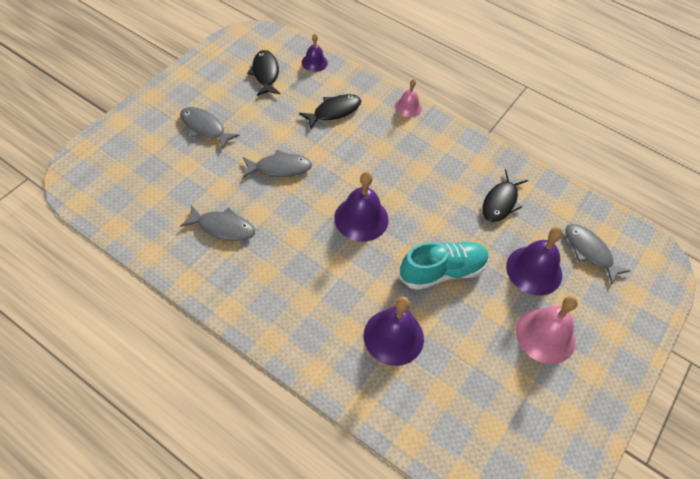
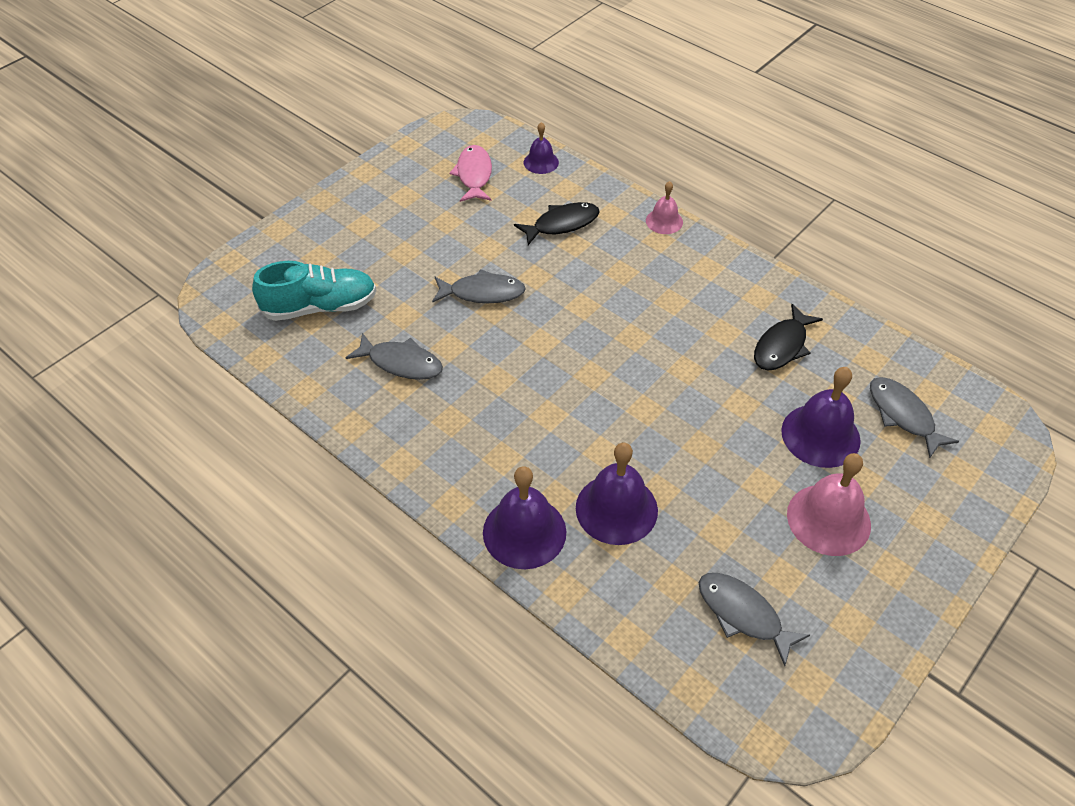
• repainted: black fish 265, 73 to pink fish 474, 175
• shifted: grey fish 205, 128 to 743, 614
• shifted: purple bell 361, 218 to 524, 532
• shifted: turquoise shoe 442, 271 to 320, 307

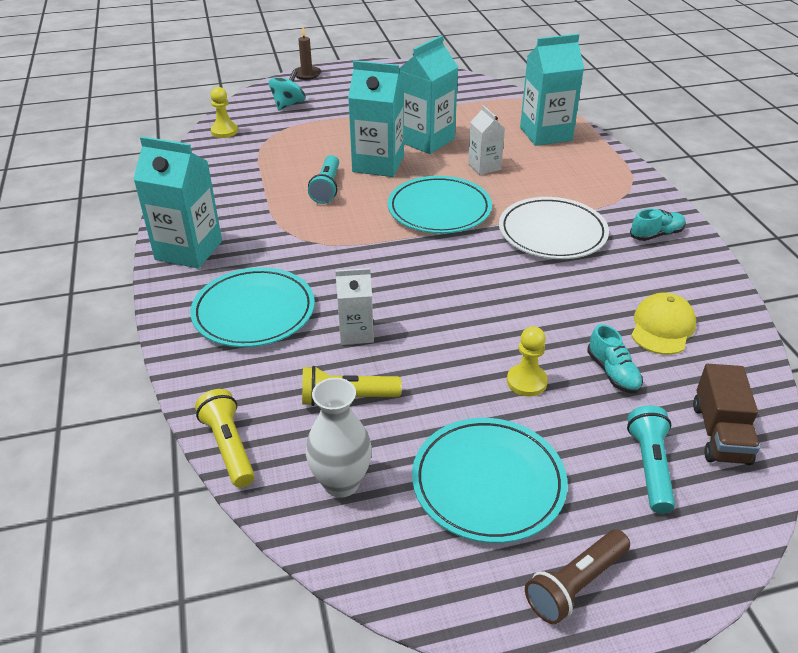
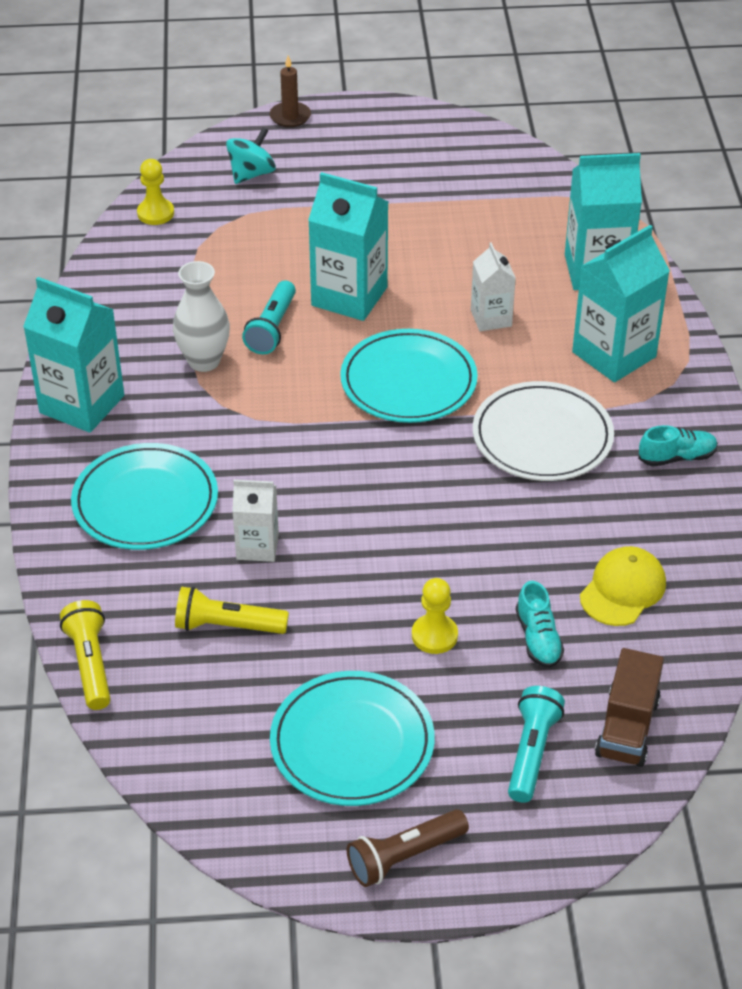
• shifted: turquoise carton 426, 140 to 614, 354
• shifted: white vase 341, 483 to 204, 361

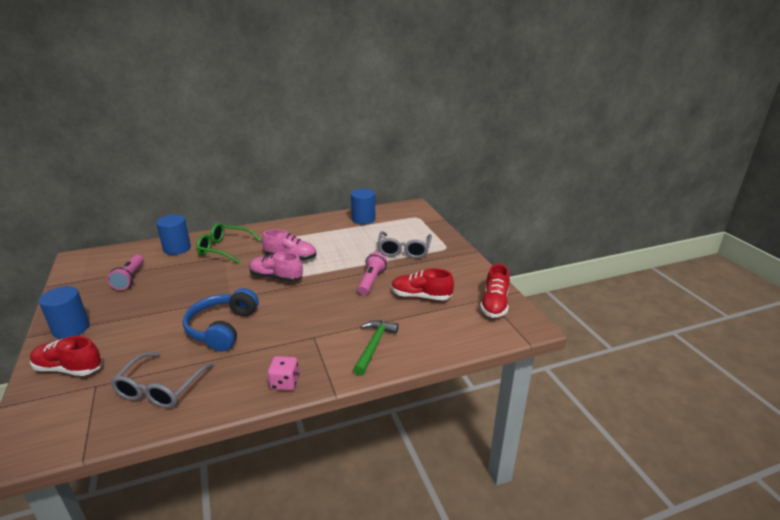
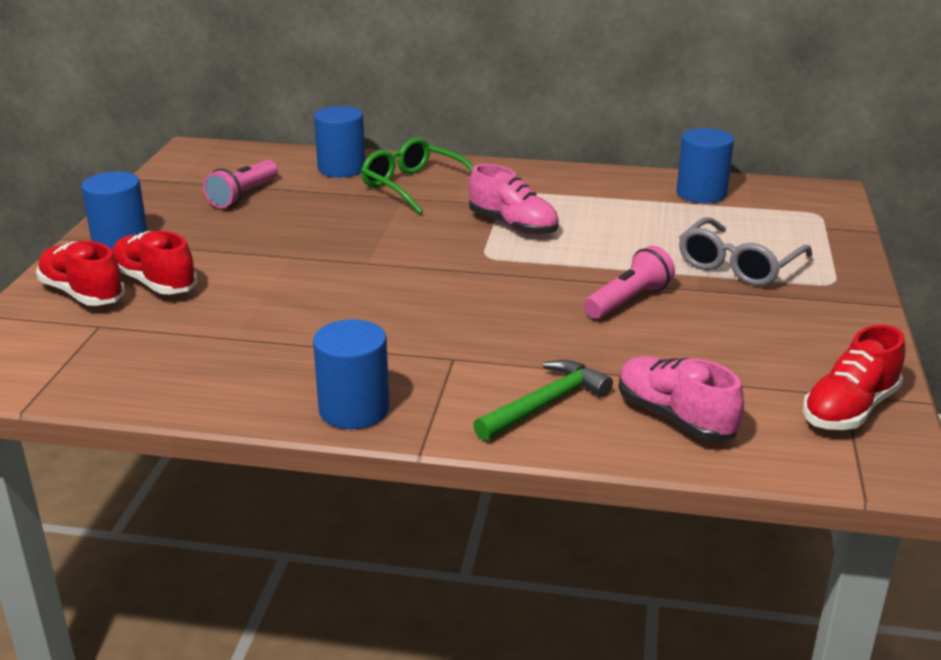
• shifted: pink shoe 276, 278 to 675, 417
• shifted: red shoe 421, 296 to 155, 283
• gone: blue headphones 222, 328
• gone: grey glasses 160, 389
• swapped: pink dice 285, 383 to blue cylinder 354, 409

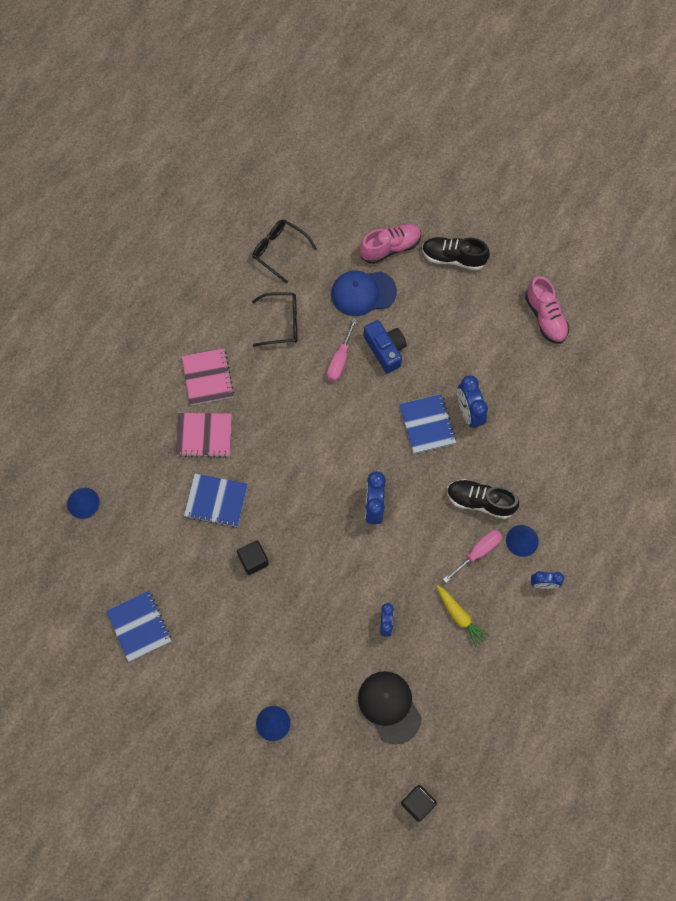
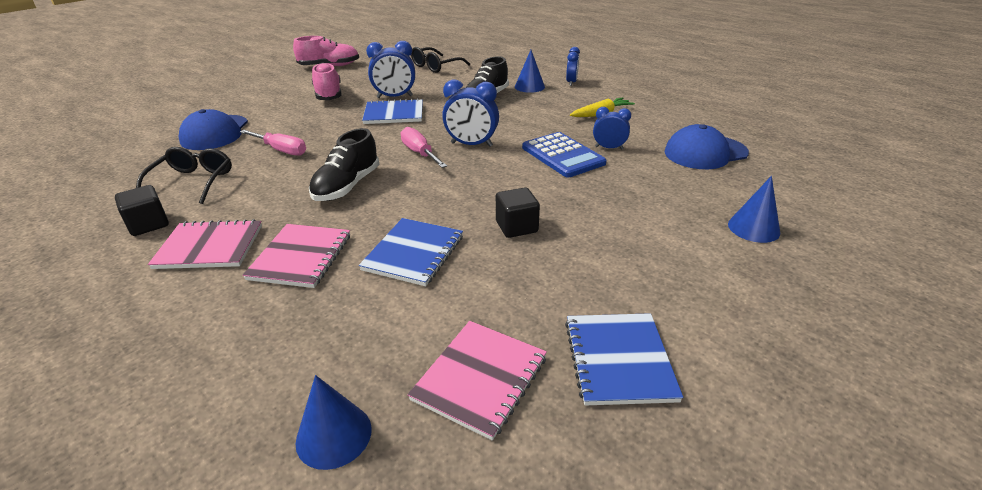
• shifted: black glasses 279, 251 to 435, 66
• shifted: pink shoe 390, 248 to 328, 94
• shifted: black shoe 453, 258 to 347, 186
• gone: blue camera 385, 350
• shifted: pink screwdriver 478, 552 to 420, 153
• rotated: blue notebook 139, 626 = 619, 360 75 degrees counterclockwise
• repainted: black cap 389, 706 to blue cap 705, 152
• shifted: black cube 417, 803 to 148, 224
• new: blue calculator 562, 155
• new: pink notebook 480, 378

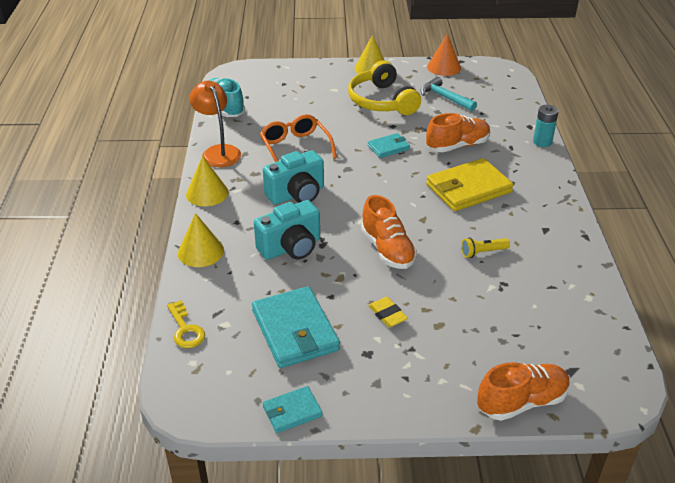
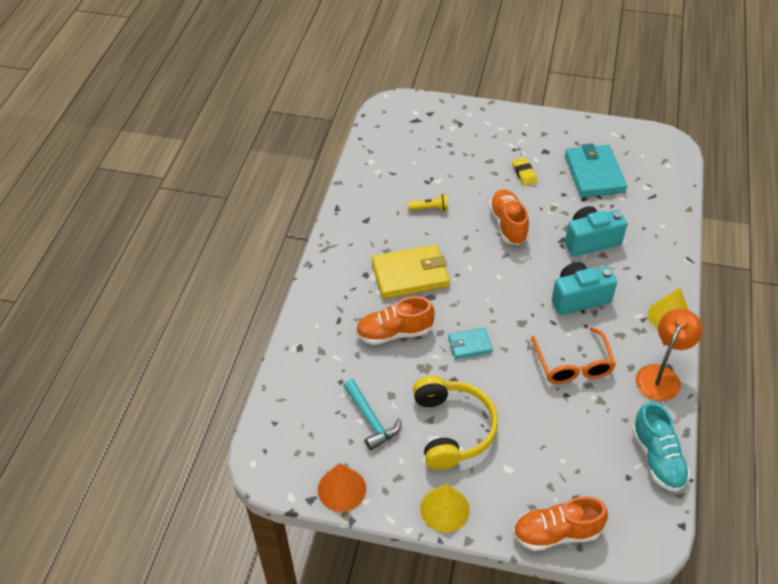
• rotated: orange lamp 218, 152 = 661, 375 135 degrees counterclockwise
• gone: turquoise battery 542, 142
• gone: yellow cone 200, 251
• gone: yellow key 185, 329
• shifted: orange shoe 522, 402 to 556, 533
• gone: turquoise wallet 292, 411

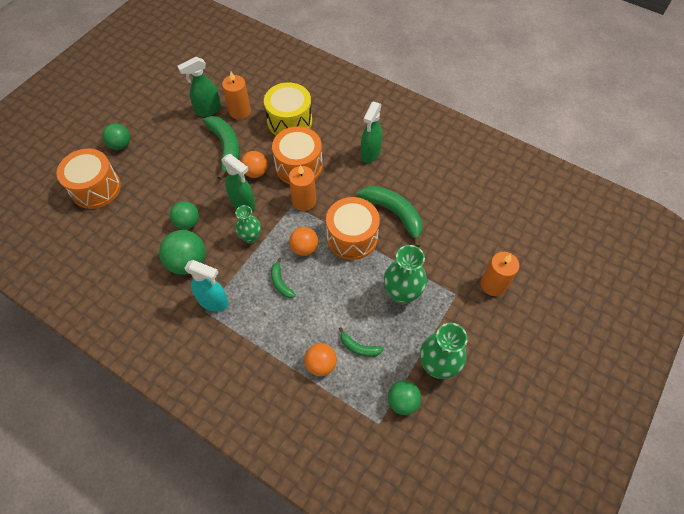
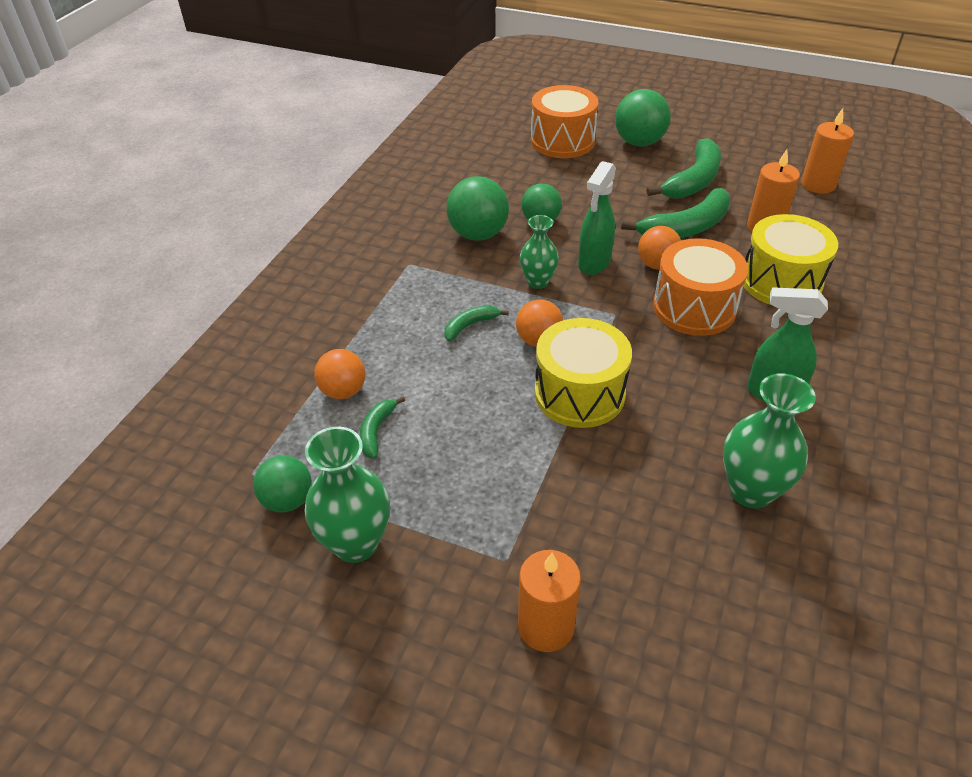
• gone: green spray bottle 208, 110
• scaled: green ball 121, 145 = 639, 142 x1.51
• shifted: orange candle 304, 201 to 818, 184
• shifted: green banana 394, 213 to 693, 181
• repainted: orange drum 352, 237 to yellow drum 579, 393
• shifted: green vase 402, 293 to 751, 491
• gone: turquoise spray bottle 214, 301

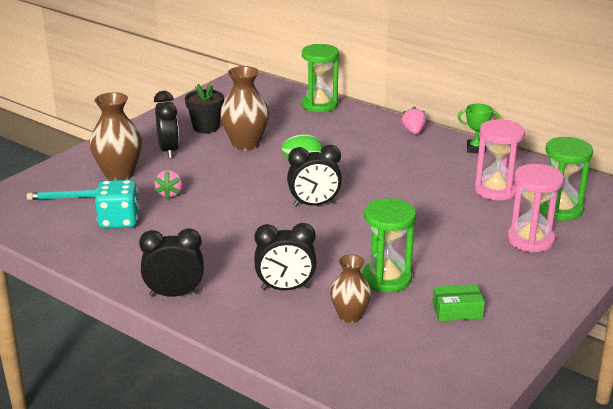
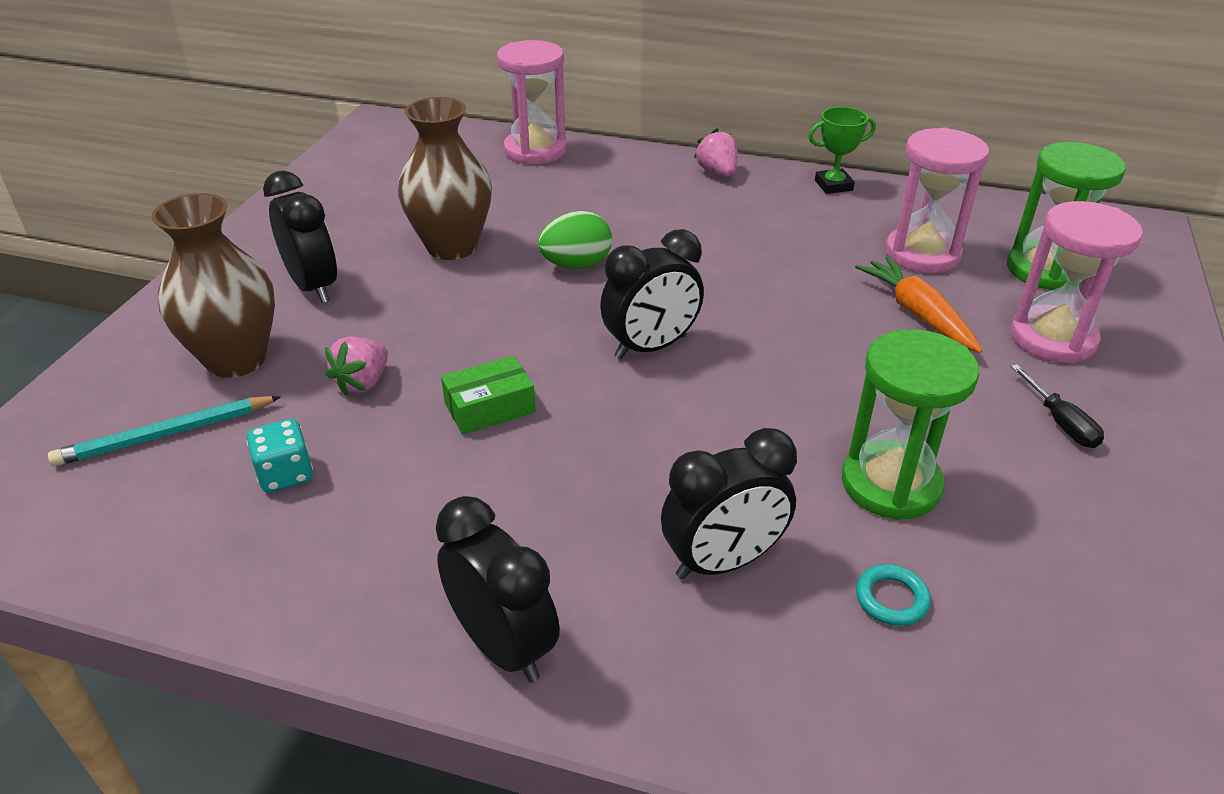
• repainted: green hourglass 319, 105 to pink hourglass 535, 150
• gone: black flower pot 206, 127
• rotated: pink strawberry 170, 194 = 363, 382 45 degrees clockwise
• scaled: turquoise dice 119, 221 = 285, 474 x0.62
• rotated: black clock 174, 294 = 503, 646 75 degrees clockwise
• swapped: brown vase 350, 316 to turquoise ring 891, 599
• shifted: green box 457, 310 to 489, 407
• new: orange carrot 917, 314
• new: black screwdriver 1060, 422

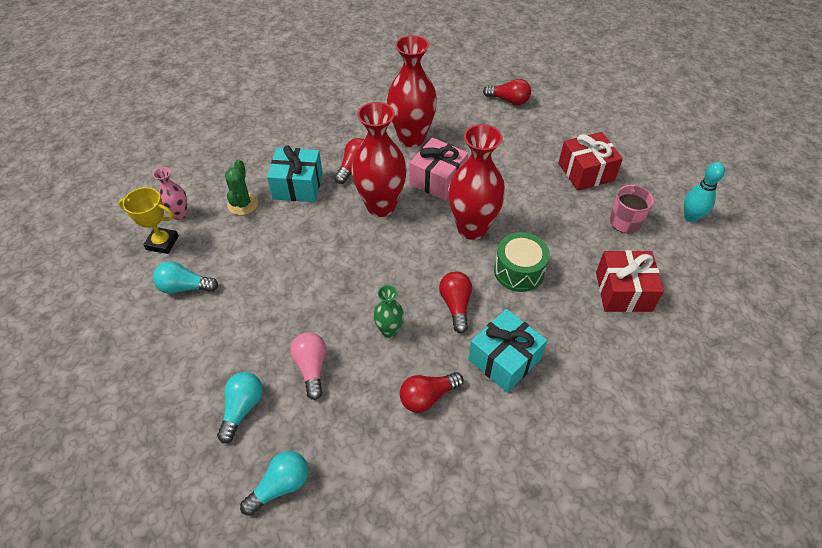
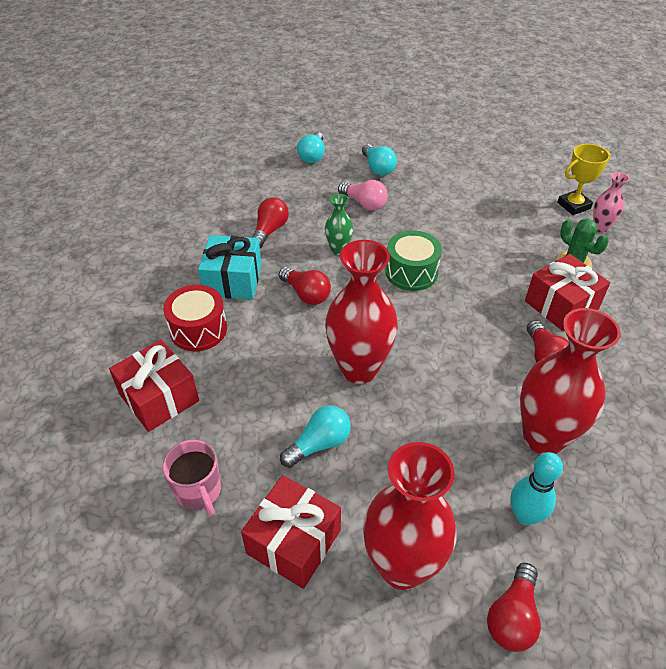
• rotated: red light bulb 509, 100 = 512, 616 45 degrees counterclockwise
• shifted: red vase 381, 206 to 402, 566
• gone: pink gift 438, 180
• repainted: turquoise gift 298, 185 to red gift 561, 305
• shifted: turquoise bowling pin 691, 217 to 525, 516
• shifted: green drum 519, 271 to 411, 272
• shifted: turquoise light bulb 185, 287 to 319, 444
• new: red drum 198, 329

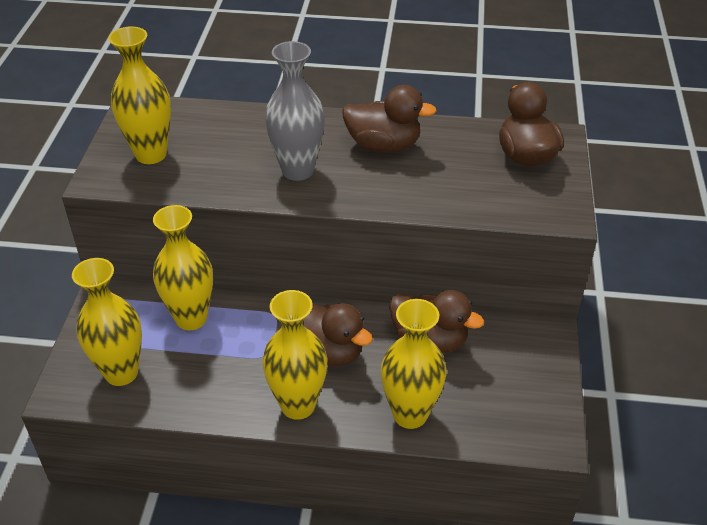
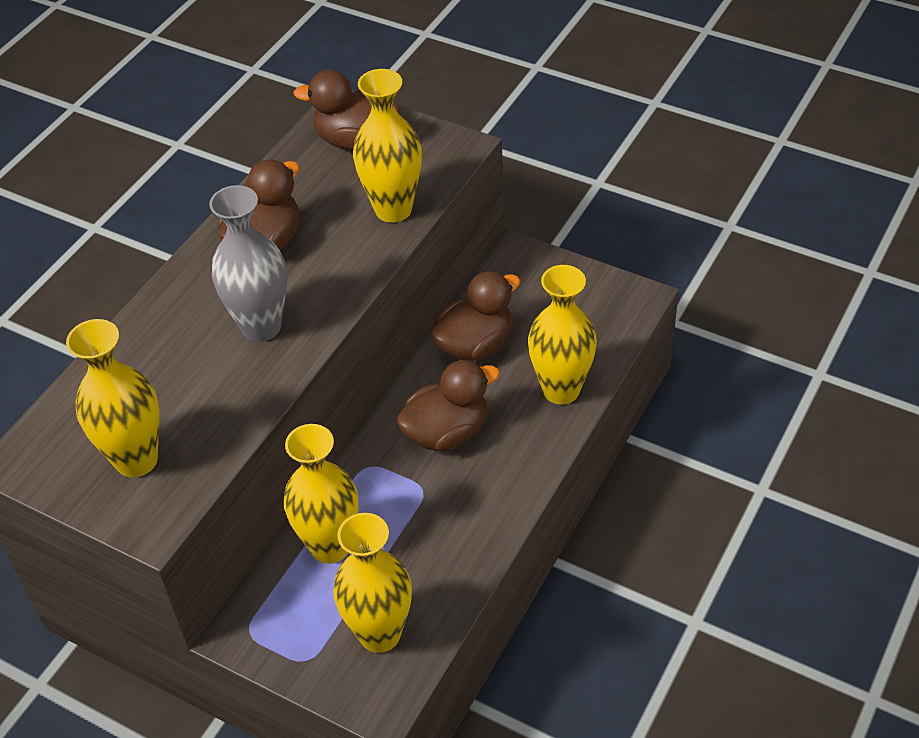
• shifted: yellow vase 298, 405 to 393, 209

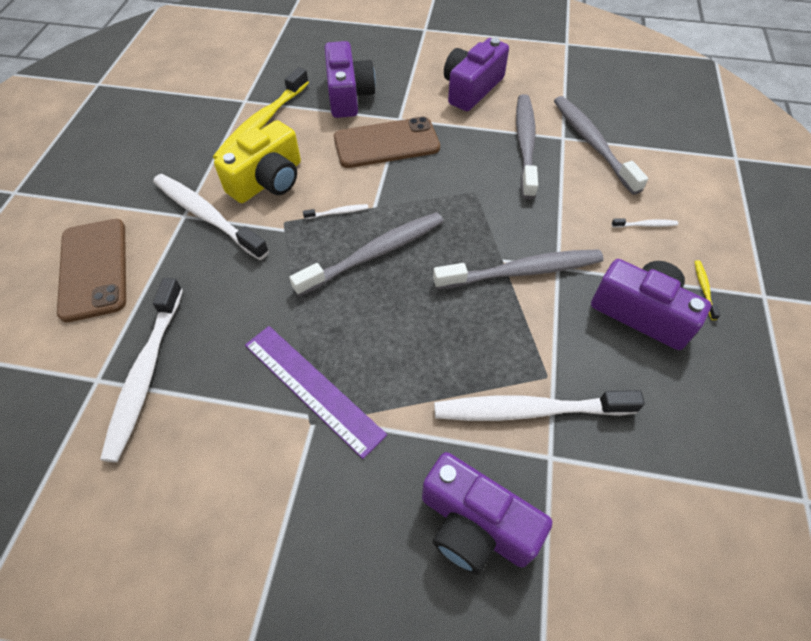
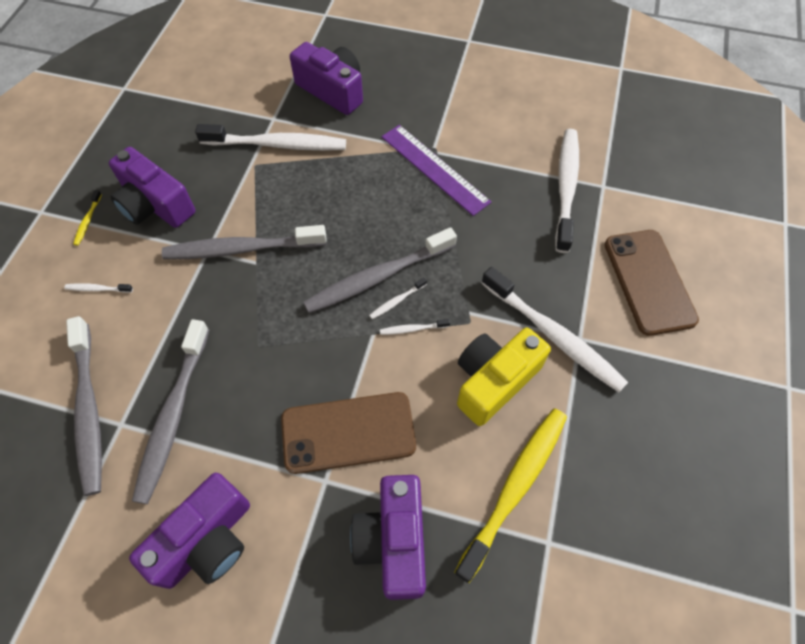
• new: white toothbrush 397, 301

